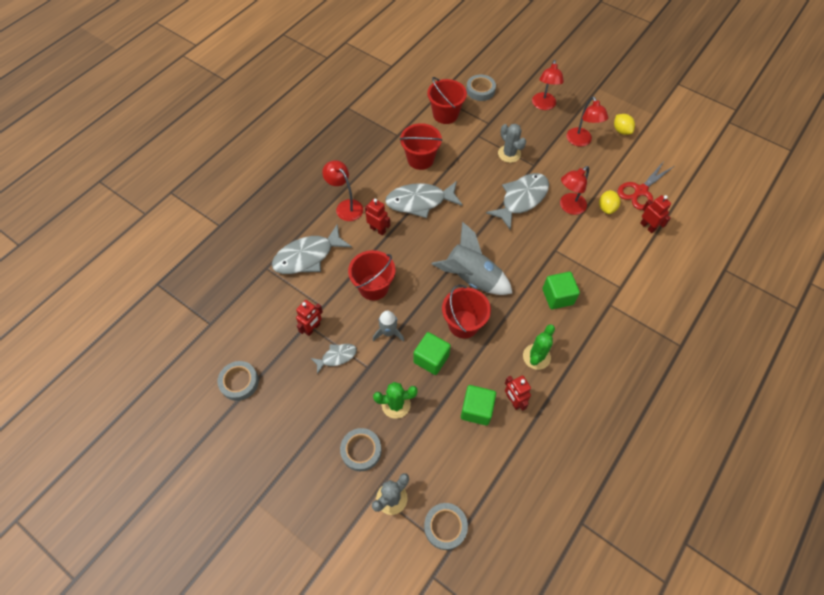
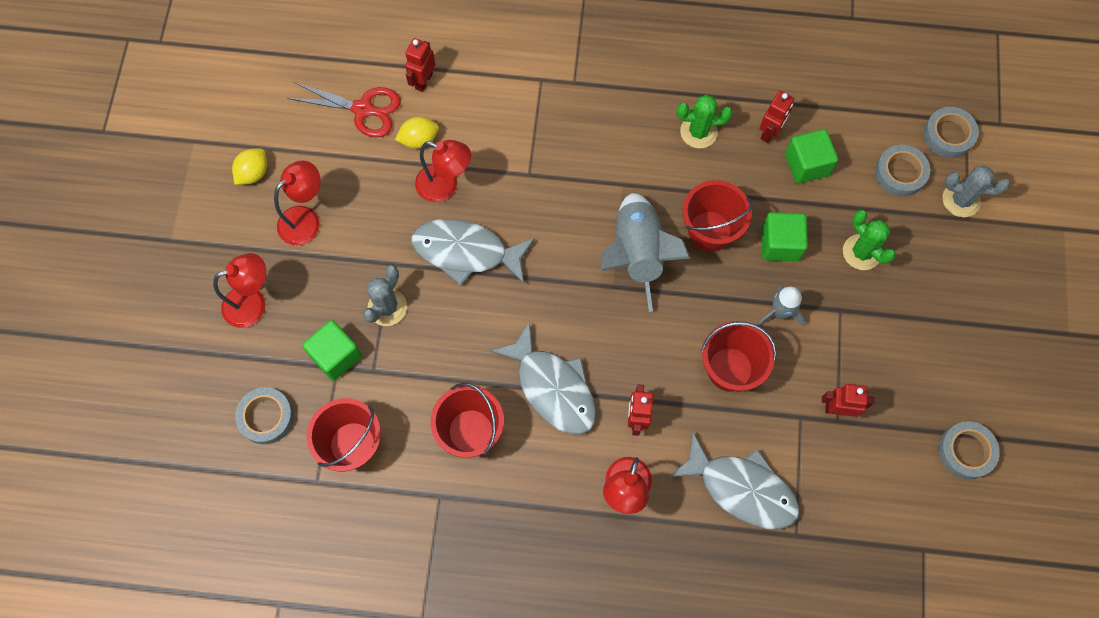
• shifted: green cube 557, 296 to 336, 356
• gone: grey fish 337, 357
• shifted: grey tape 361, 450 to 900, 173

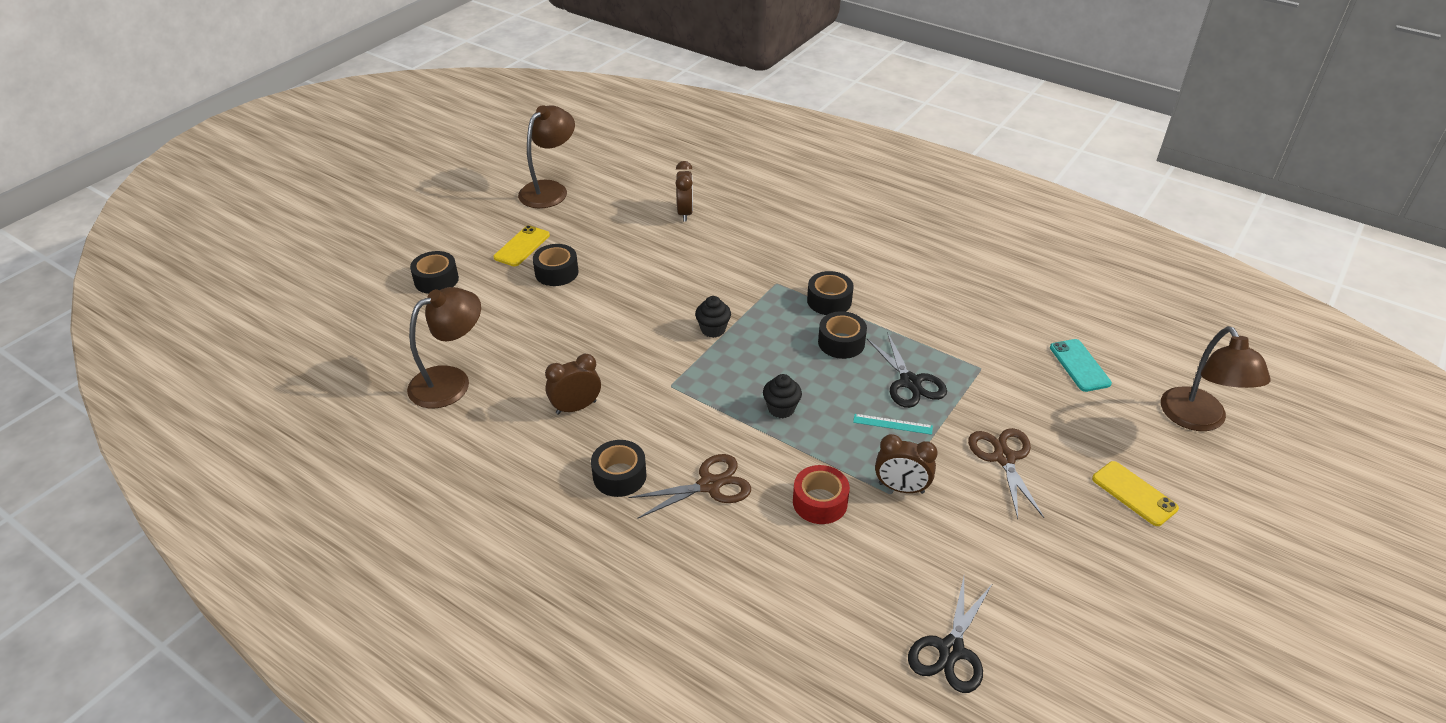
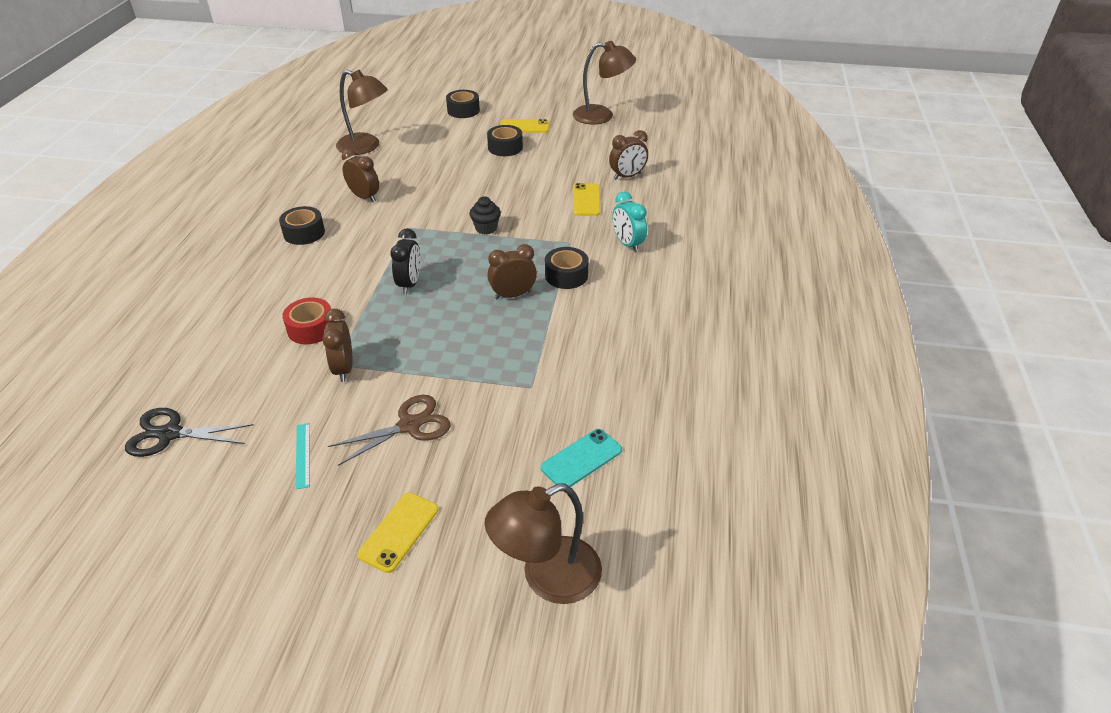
• swapped: black tape 841, 342 to brown clock 513, 295
• gone: black scissors 910, 382
• swapped: black cupcake 781, 409 to black clock 410, 284
• shifted: turquoise ruler 892, 424 to 303, 455
• gone: brown scissors 709, 485
• new: yellow phone 586, 200
• new: turquoise clock 627, 244

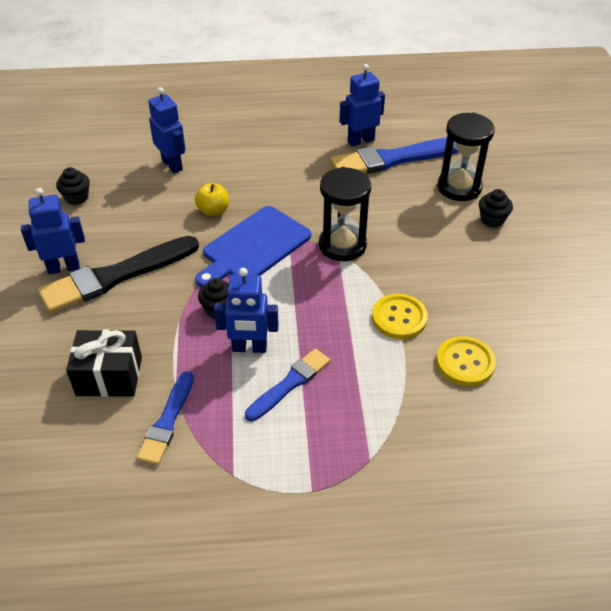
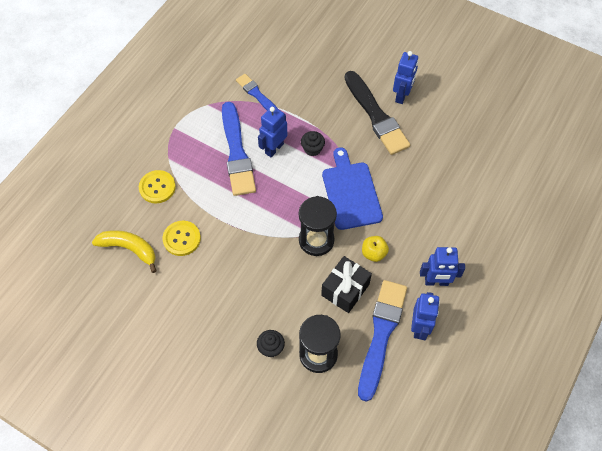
• shifted: blue robot 172, 165 to 436, 282
• gone: black cupcake 77, 198
• shifted: yellow apple 213, 211 to 373, 253
• rotated: black brush 116, 276 = 376, 115 150 degrees clockwise
• shifted: yellow button 399, 318 to 157, 187
• shifted: black gift 109, 376 to 345, 290
• scaled: blue brush 290, 384 = 237, 152 x1.73
• new: yellow banana 129, 249

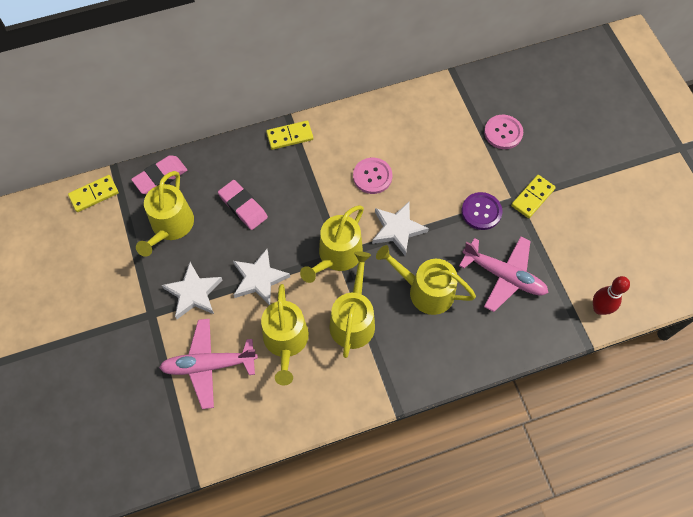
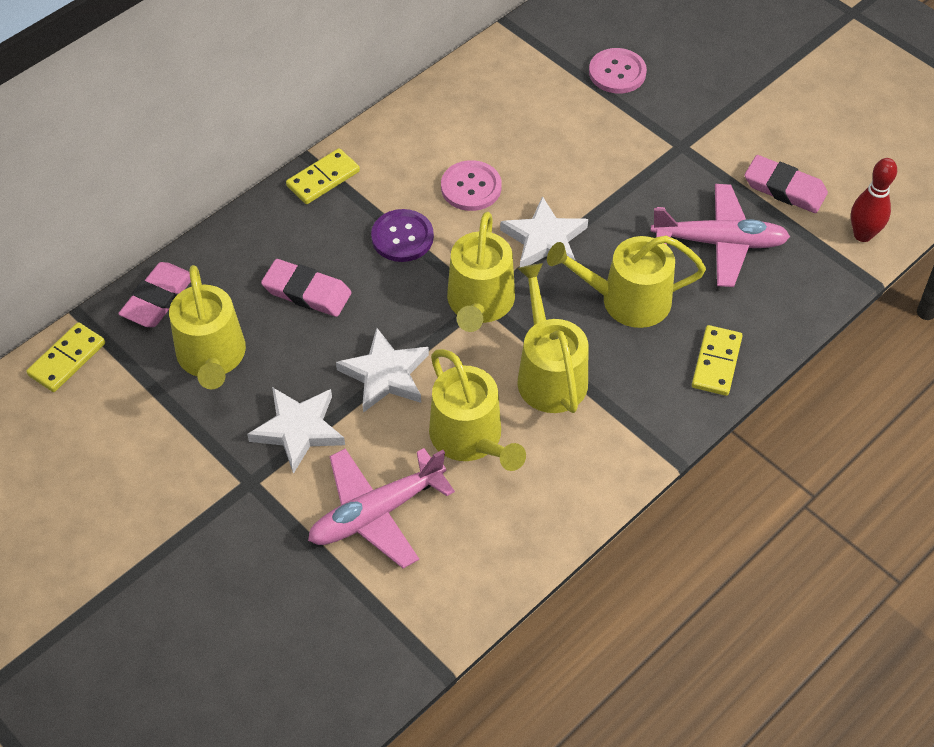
• shifted: yellow domino 532, 197 to 716, 362
• shifted: purple button 481, 212 to 402, 237
• new: pink eraser 784, 188

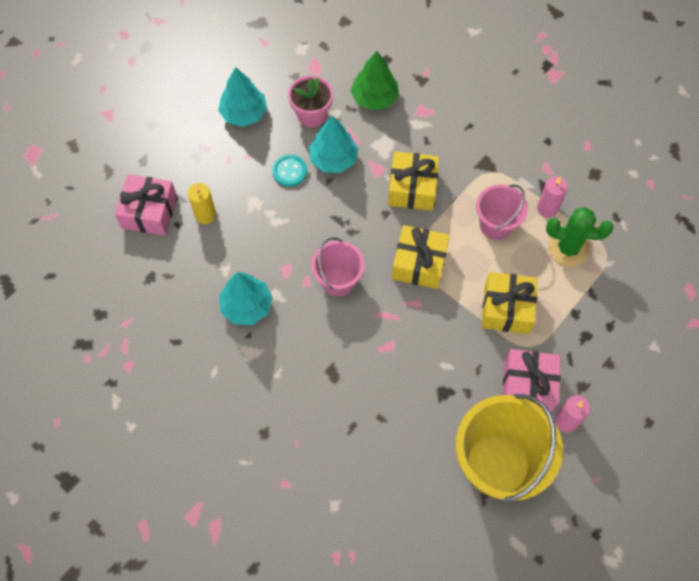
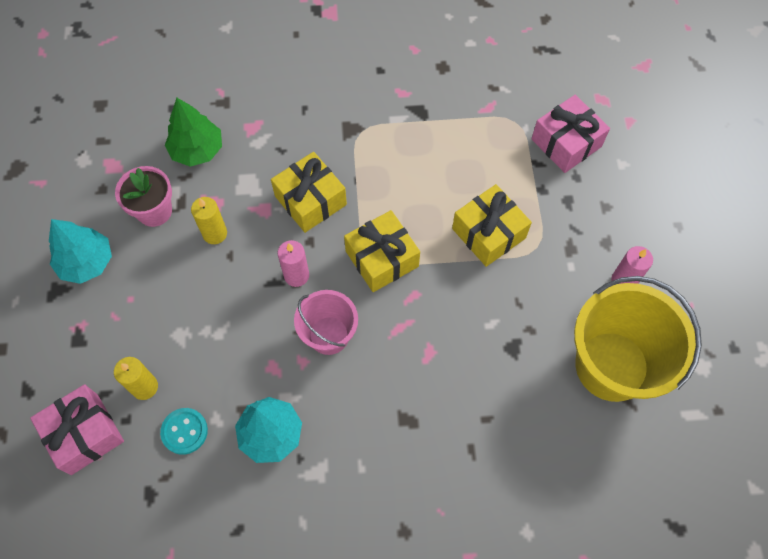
• swapped: turquoise tree 333, 159 to yellow candle 215, 233
• shifted: turquoise button 289, 171 to 184, 431
• shifted: pink candle 547, 208 to 296, 275
• gone: pink bucket 496, 225
• gone: green cactus 568, 248
• shifted: pink gift 528, 385 to 566, 143

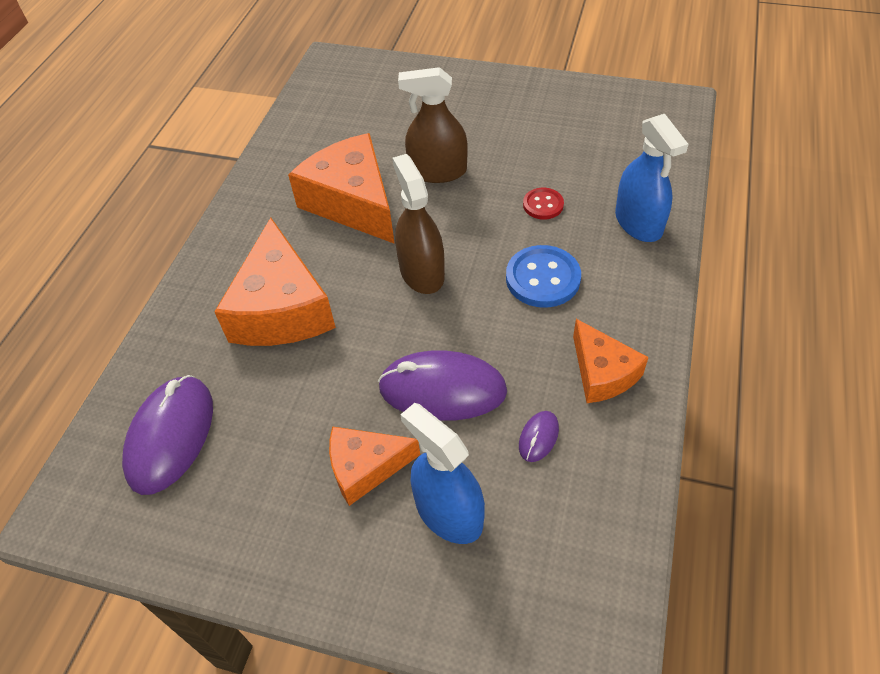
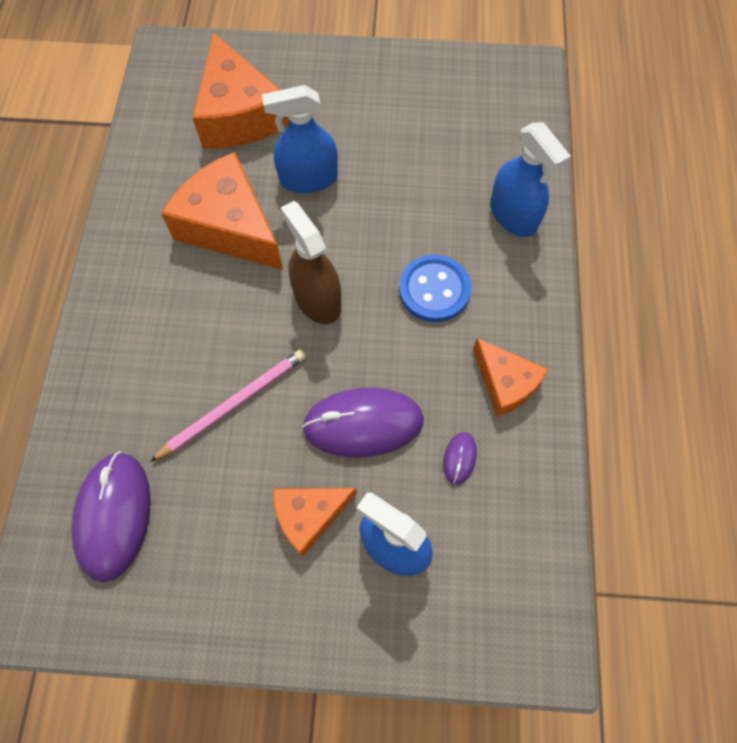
• repainted: brown spray bottle 437, 171 to blue spray bottle 308, 179
• gone: red button 543, 205
• shifted: orange cheese 281, 308 to 238, 114
• new: pink pencil 234, 404

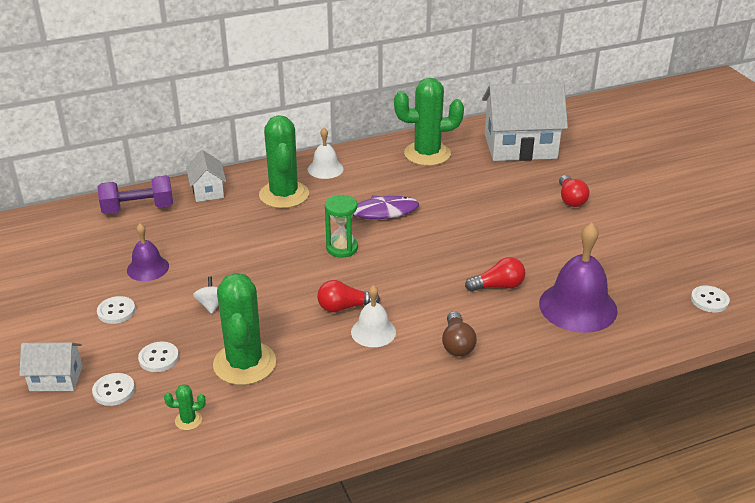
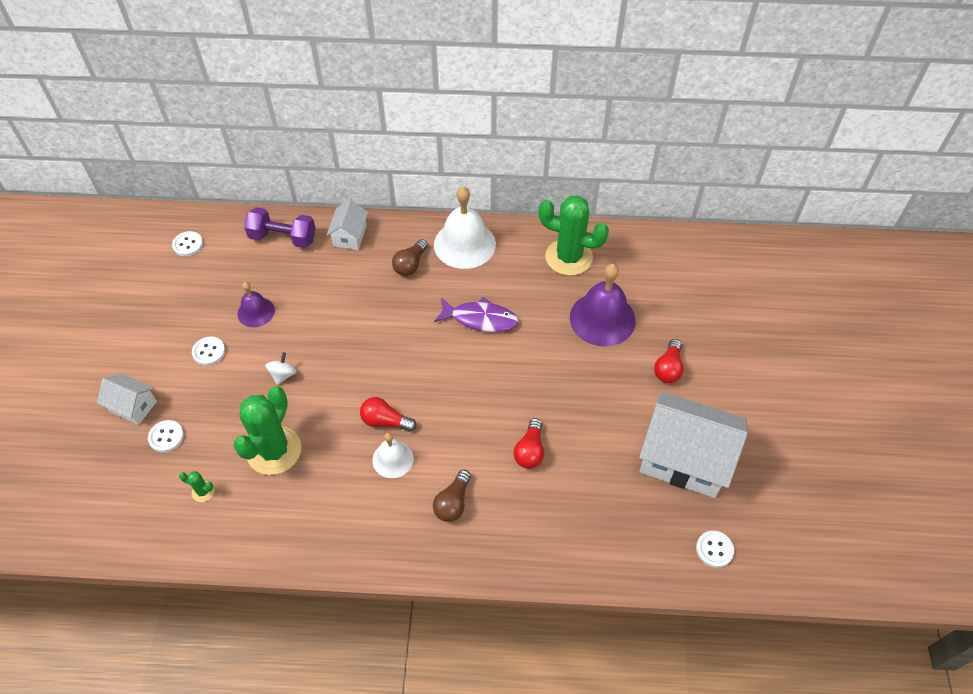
• shifted: white house 520, 146 to 684, 458
• swapped: green cactus 284, 195 to brown light bulb 410, 265
• scaled: white bell 325, 169 = 464, 244 x1.77
• gone: green hourglass 342, 248
• shifted: purple bell 578, 306 to 602, 318
• rotated: red light bulb 498, 286 = 530, 451 90 degrees clockwise
• shifted: white button 159, 358 to 188, 245

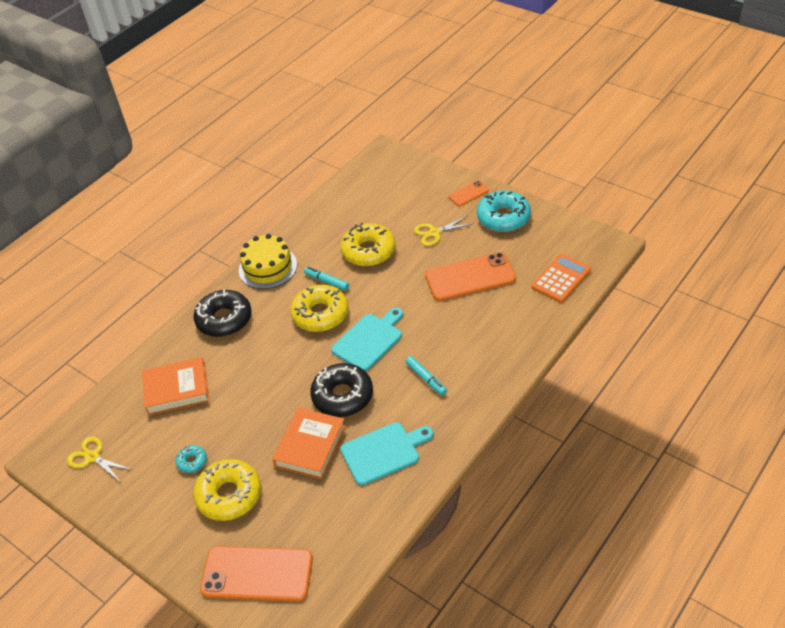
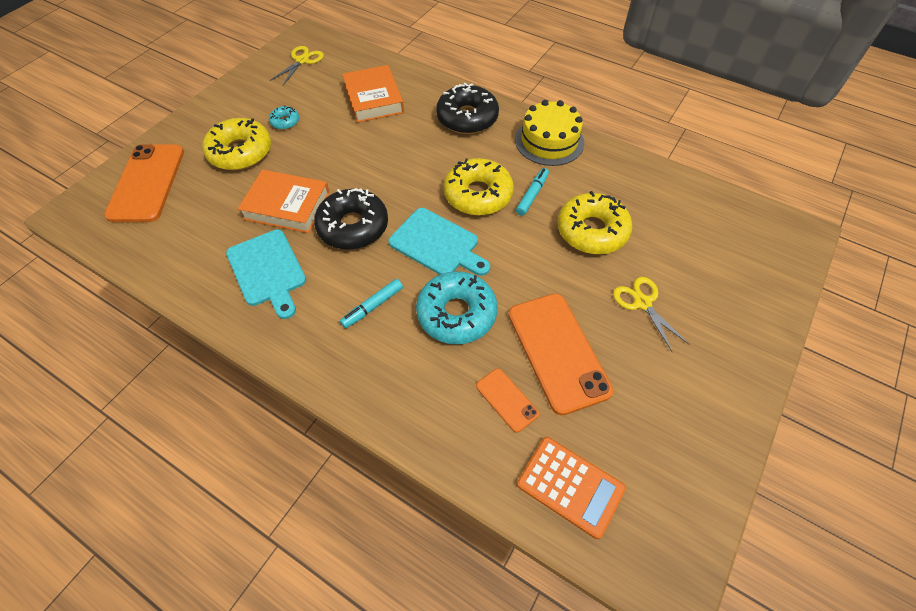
• shifted: orange phone 468, 194 to 506, 400
• shifted: turquoise donut 503, 217 to 456, 314

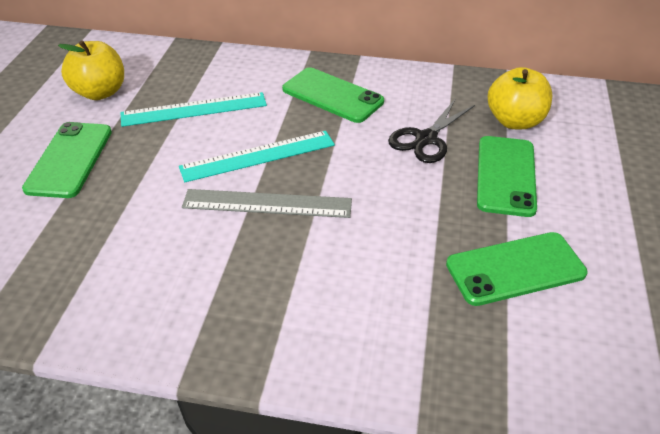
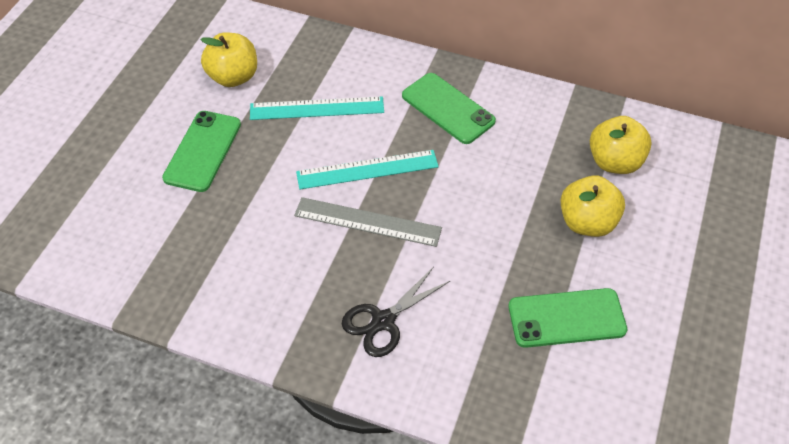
• shifted: black scissors 426, 139 to 383, 321
• swapped: green phone 505, 176 to yellow apple 587, 222

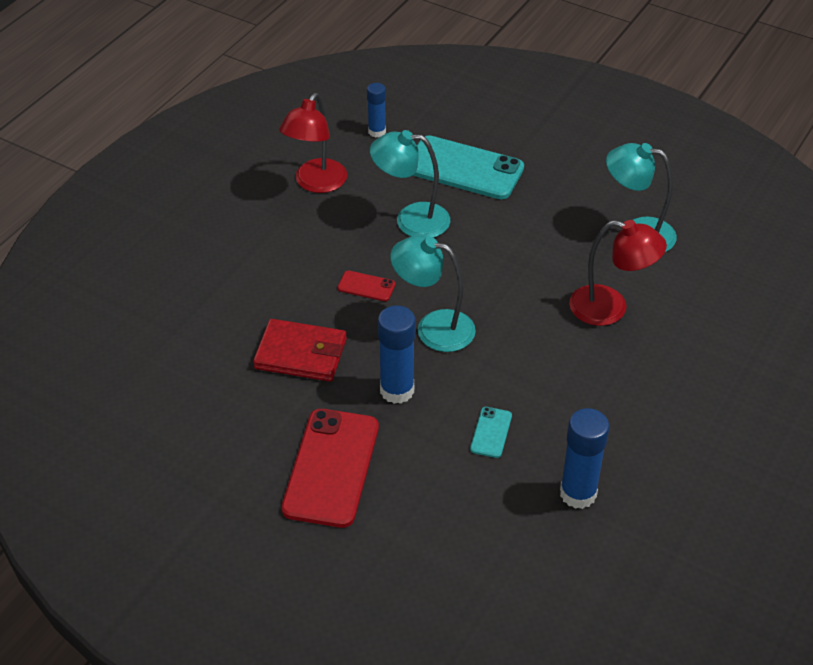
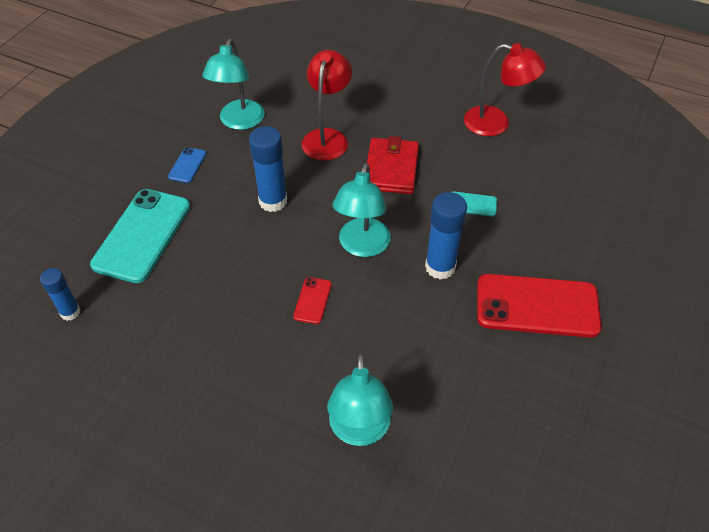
• shifted: red lamp 316, 183 to 496, 123
• shifted: turquoise lamp 411, 220 to 359, 431
• shifted: red wallet 301, 354 to 391, 169
• shifted: blue glue stick 578, 493 to 273, 201
• new: blue phone 187, 165

